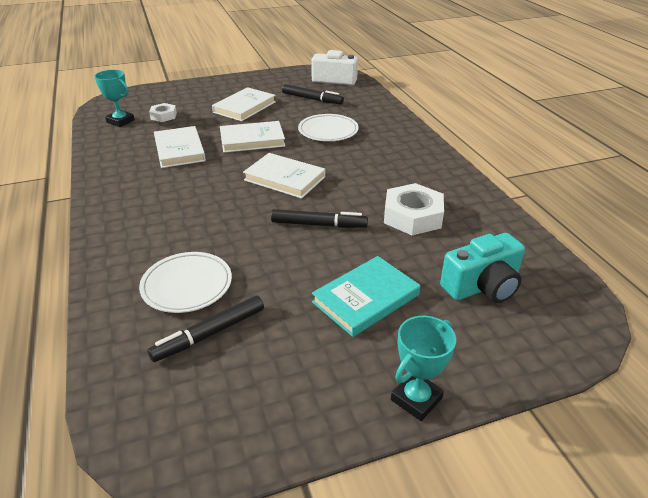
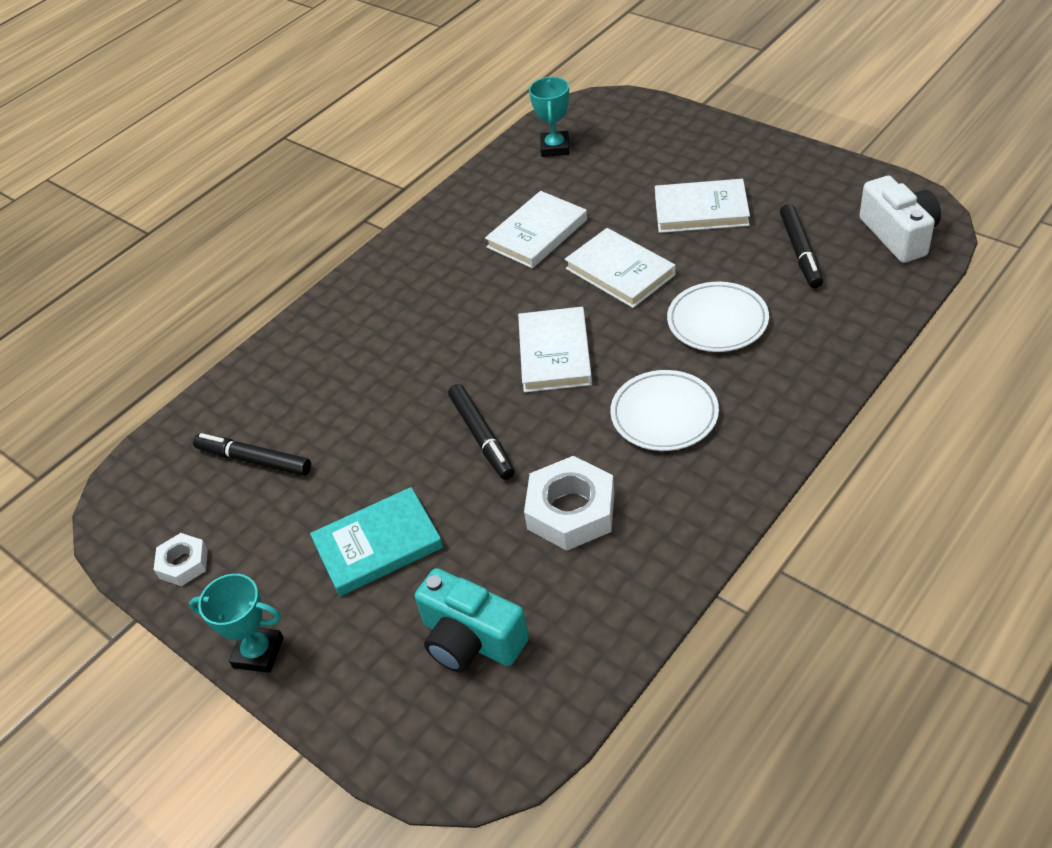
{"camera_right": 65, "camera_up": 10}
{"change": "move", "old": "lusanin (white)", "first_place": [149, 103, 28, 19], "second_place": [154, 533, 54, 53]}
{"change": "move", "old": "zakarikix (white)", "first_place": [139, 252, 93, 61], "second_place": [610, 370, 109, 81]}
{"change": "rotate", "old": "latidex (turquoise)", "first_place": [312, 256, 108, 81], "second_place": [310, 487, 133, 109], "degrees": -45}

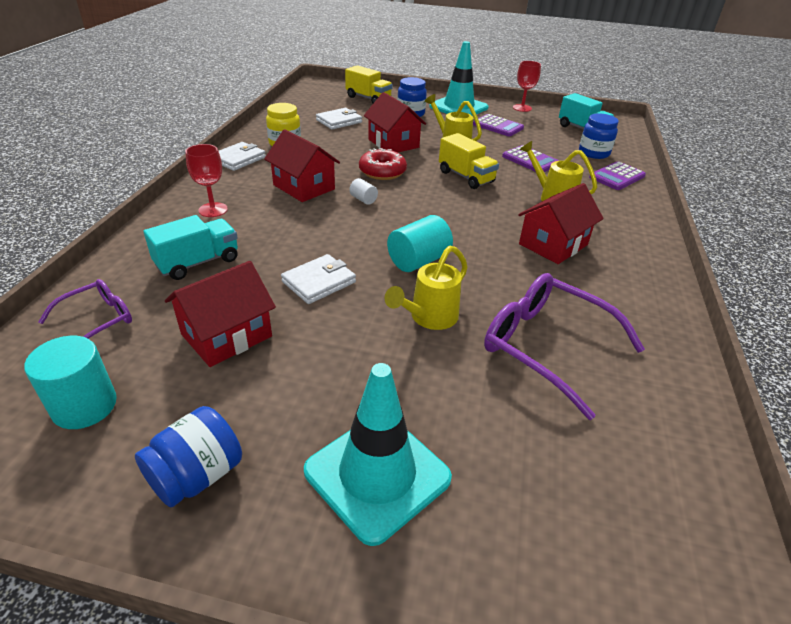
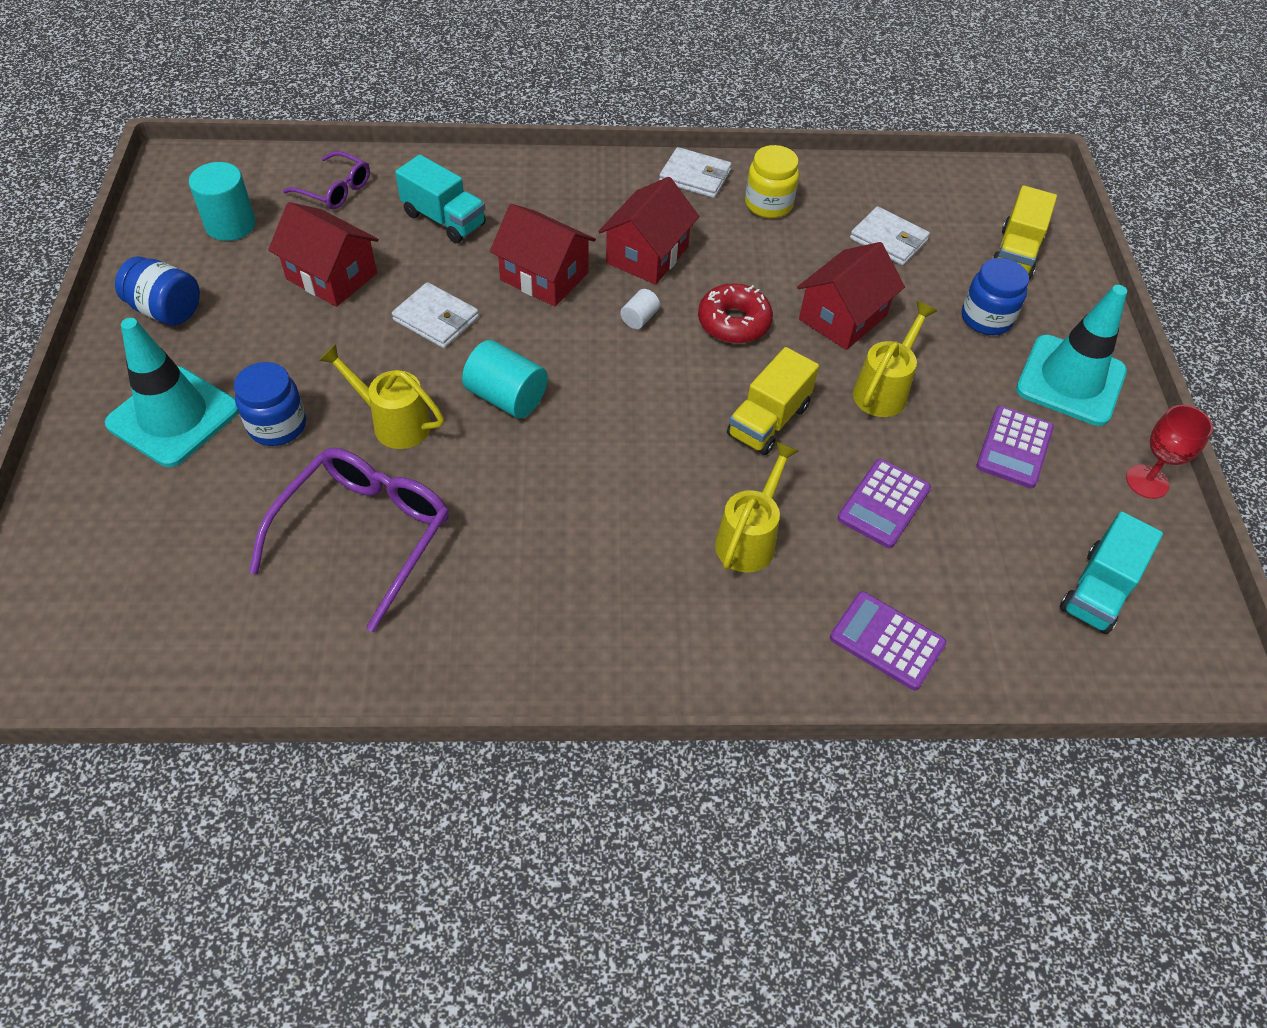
{"camera_right": 75, "camera_up": 15}
{"change": "move", "old": "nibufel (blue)", "first_place": [579, 113, 40, 46], "second_place": [234, 362, 72, 84]}
{"change": "delete", "old": "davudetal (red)", "first_place": [185, 144, 43, 73]}
{"change": "move", "old": "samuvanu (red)", "first_place": [518, 183, 86, 81], "second_place": [490, 204, 106, 103]}

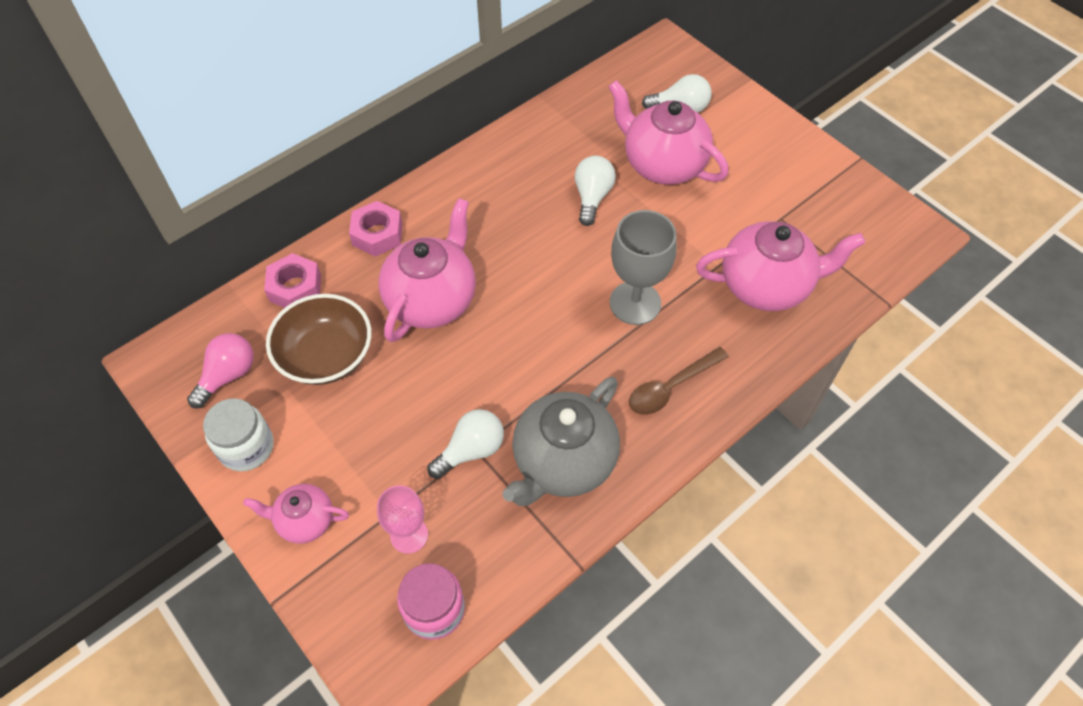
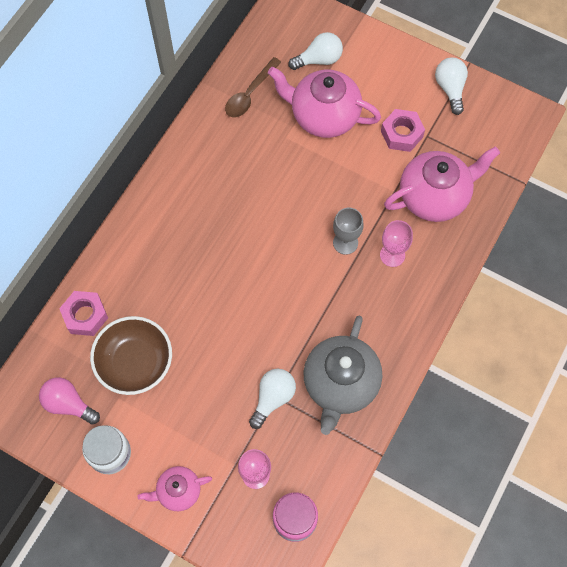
{"camera_right": -20, "camera_up": 10}
{"change": "move", "old": "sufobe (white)", "first_place": [575, 156, 41, 70], "second_place": [435, 57, 33, 58]}
{"change": "delete", "old": "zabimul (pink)", "first_place": [378, 198, 98, 144]}
{"change": "move", "old": "lusanin (pink)", "first_place": [349, 201, 53, 56], "second_place": [381, 109, 44, 43]}
{"change": "resize", "old": "davudetal (grey)", "first_place": [610, 210, 67, 115], "second_place": [333, 208, 31, 47], "factor": 0.63}
{"change": "rotate", "old": "sufobe (pink)", "first_place": [187, 333, 67, 75], "second_place": [39, 377, 61, 48], "degrees": -75}
{"change": "move", "old": "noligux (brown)", "first_place": [629, 347, 100, 68], "second_place": [225, 57, 56, 60]}
{"change": "insert", "new": "davudetal (pink)", "second_place": [380, 220, 33, 47]}

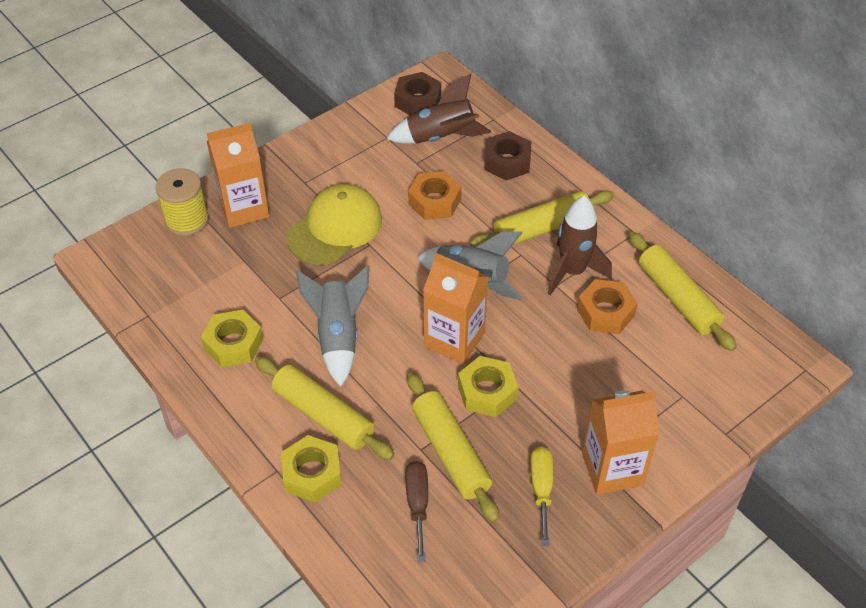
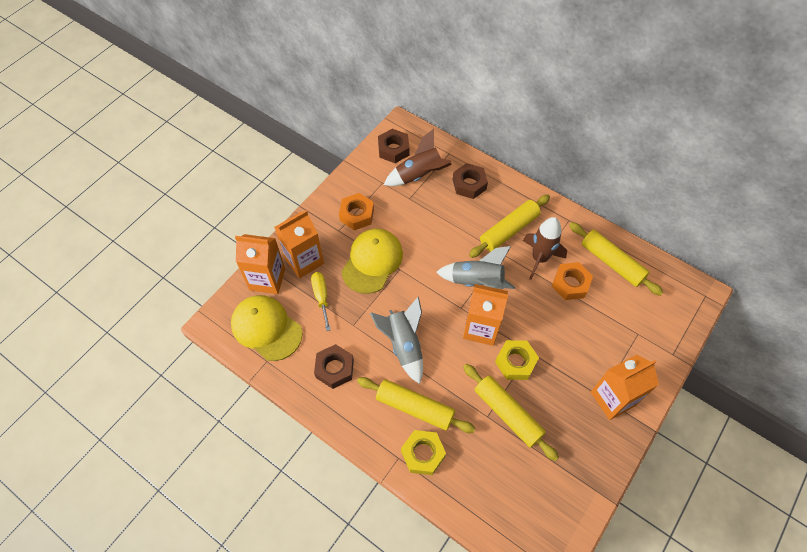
{"camera_right": -15, "camera_up": 10}
{"change": "replace", "old": "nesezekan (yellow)", "new": "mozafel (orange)", "first_place": [156, 169, 53, 67], "second_place": [235, 234, 50, 60]}
{"change": "move", "old": "lusanin (orange)", "first_place": [408, 171, 54, 49], "second_place": [339, 193, 35, 37]}
{"change": "recolor", "old": "lusanin (yellow)", "new": "lusanin (brown)", "first_place": [201, 310, 62, 57], "second_place": [314, 344, 40, 45]}
{"change": "move", "old": "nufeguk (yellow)", "first_place": [530, 446, 23, 100], "second_place": [311, 272, 20, 59]}
{"change": "delete", "old": "nufeguk (brown)", "first_place": [405, 461, 23, 101]}
{"change": "insert", "new": "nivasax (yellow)", "second_place": [231, 295, 71, 66]}

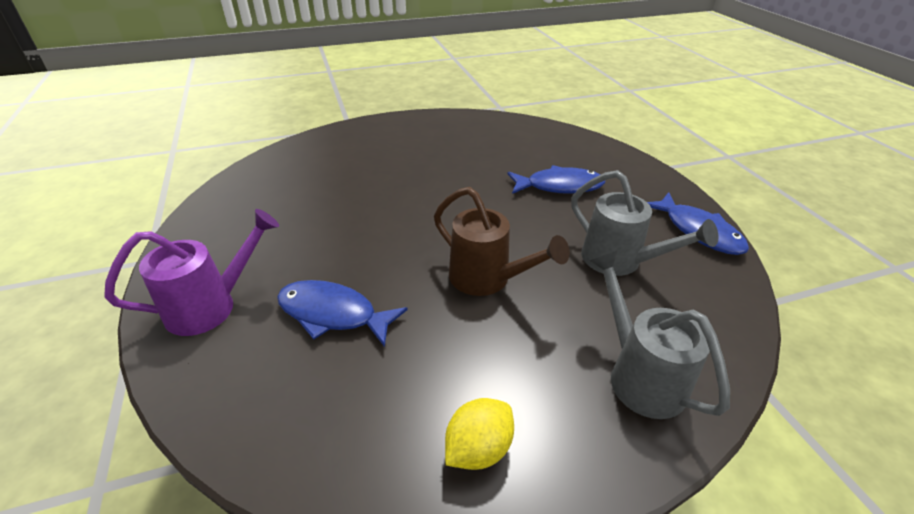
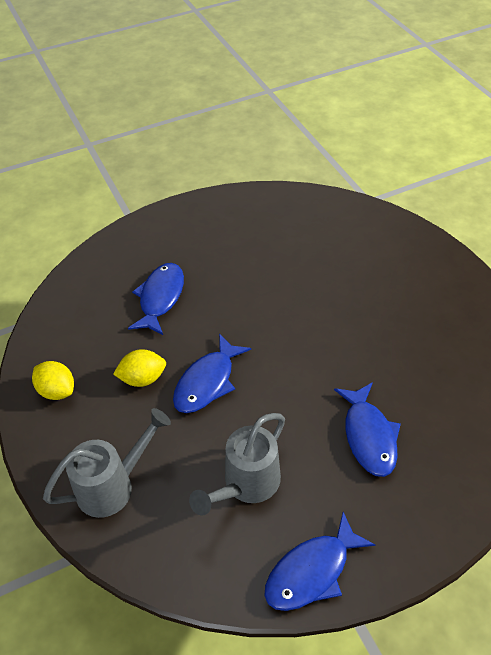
{"camera_right": 85, "camera_up": 10}
{"change": "replace", "old": "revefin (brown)", "new": "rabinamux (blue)", "first_place": [434, 187, 136, 109], "second_place": [173, 334, 78, 79]}
{"change": "delete", "old": "revefin (purple)", "first_place": [104, 209, 175, 127]}
{"change": "insert", "new": "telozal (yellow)", "second_place": [113, 349, 53, 38]}

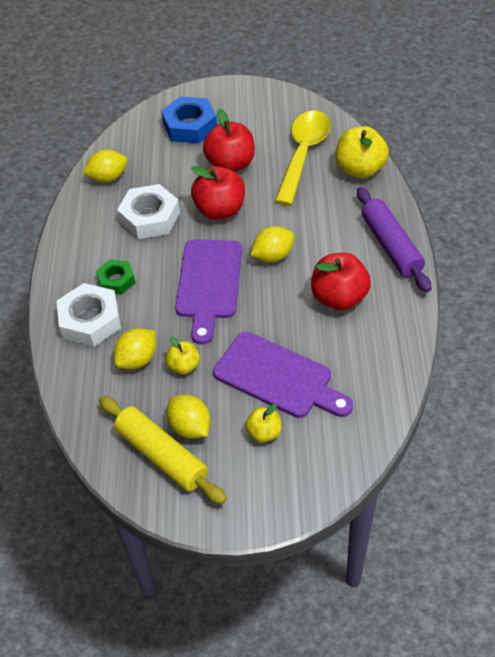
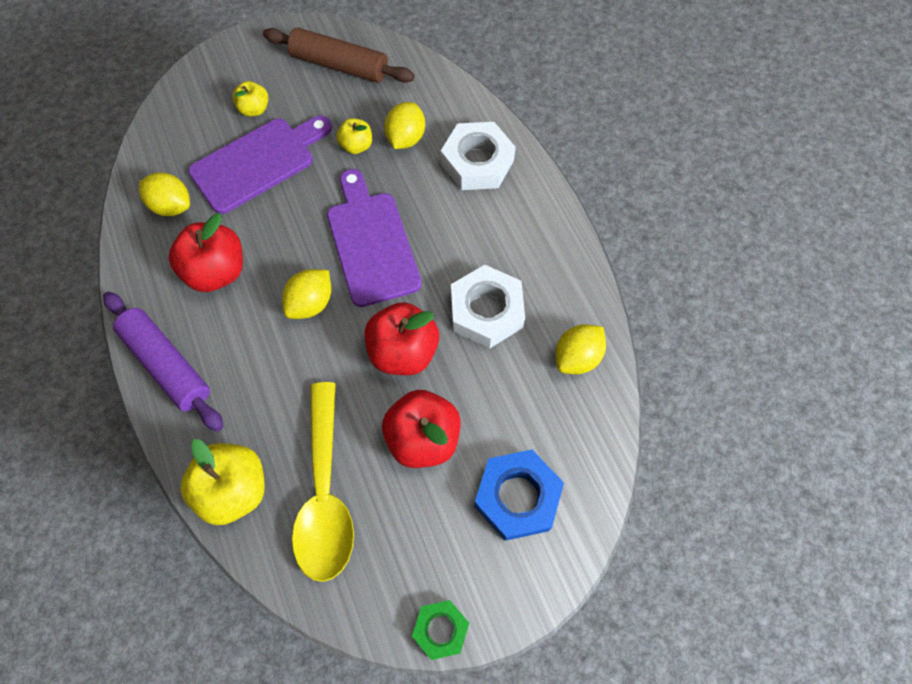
{"camera_right": 155, "camera_up": 15}
{"change": "move", "old": "lusanin (green)", "first_place": [96, 259, 39, 36], "second_place": [412, 600, 57, 60]}
{"change": "rotate", "old": "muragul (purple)", "first_place": [213, 332, 140, 86], "second_place": [188, 116, 144, 98], "degrees": 135}
{"change": "move", "old": "telozal (yellow)", "first_place": [167, 395, 43, 44], "second_place": [139, 172, 51, 44]}
{"change": "recolor", "old": "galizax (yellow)", "new": "galizax (brown)", "first_place": [99, 396, 128, 108], "second_place": [263, 27, 151, 56]}

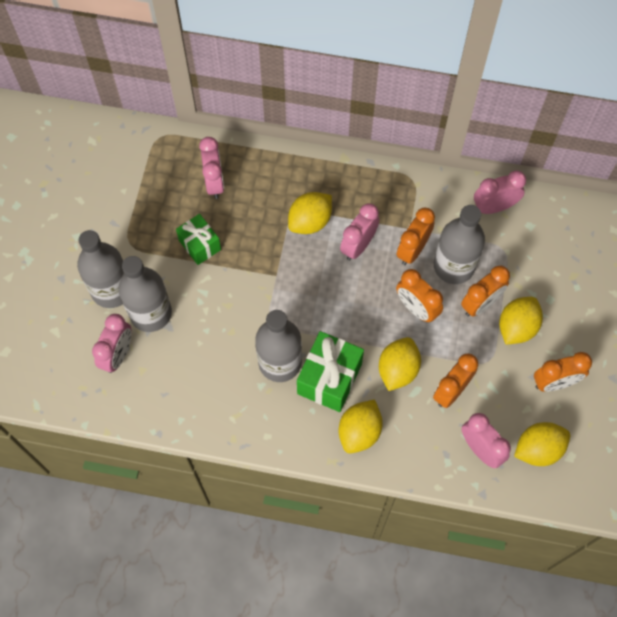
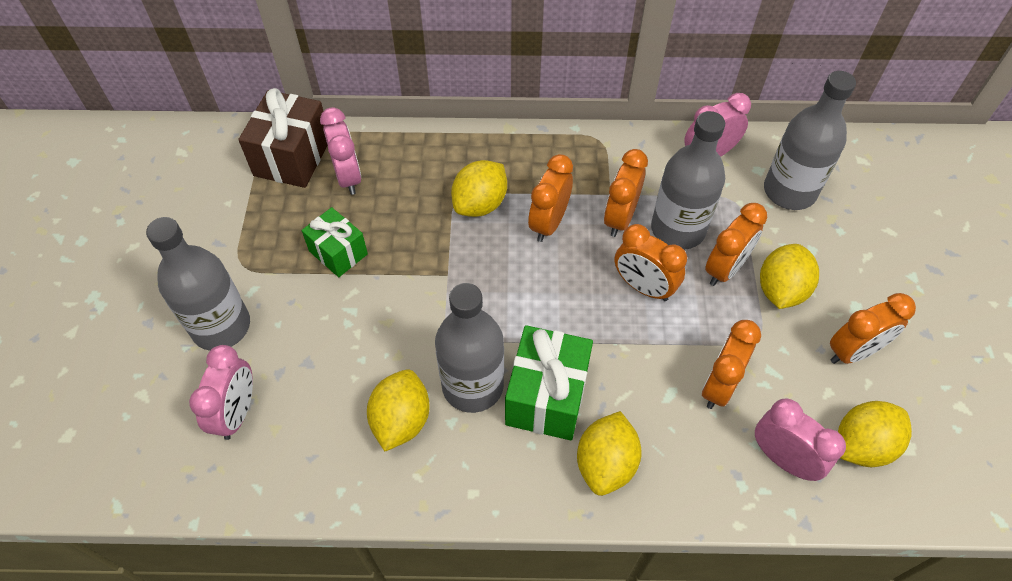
{"camera_right": -10, "camera_up": -10}
{"change": "recolor", "old": "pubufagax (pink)", "new": "pubufagax (orange)", "first_place": [340, 203, 40, 58], "second_place": [528, 154, 45, 88]}
{"change": "move", "old": "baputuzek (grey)", "first_place": [119, 256, 53, 76], "second_place": [764, 71, 92, 139]}
{"change": "move", "old": "telozal (yellow)", "first_place": [379, 337, 42, 54], "second_place": [367, 369, 63, 82]}
{"change": "insert", "new": "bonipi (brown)", "second_place": [238, 88, 90, 100]}

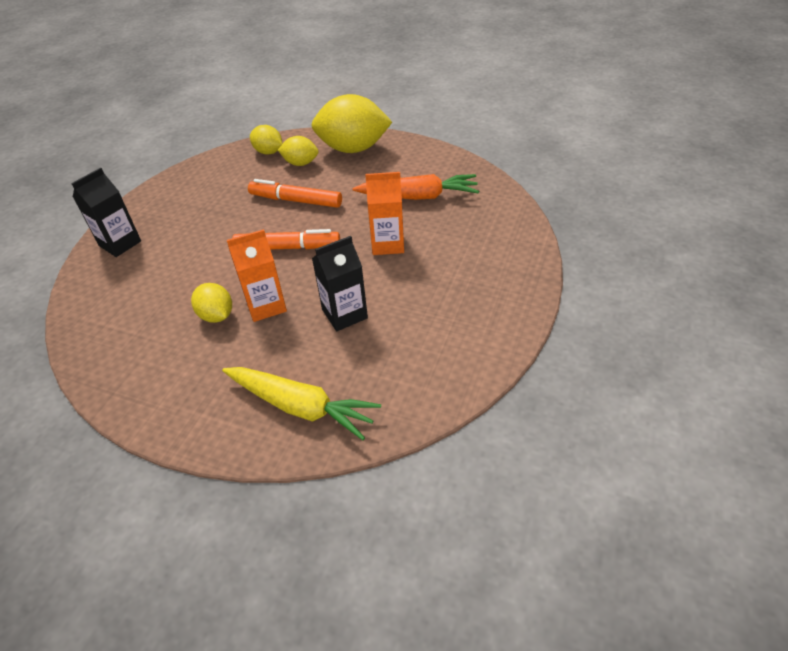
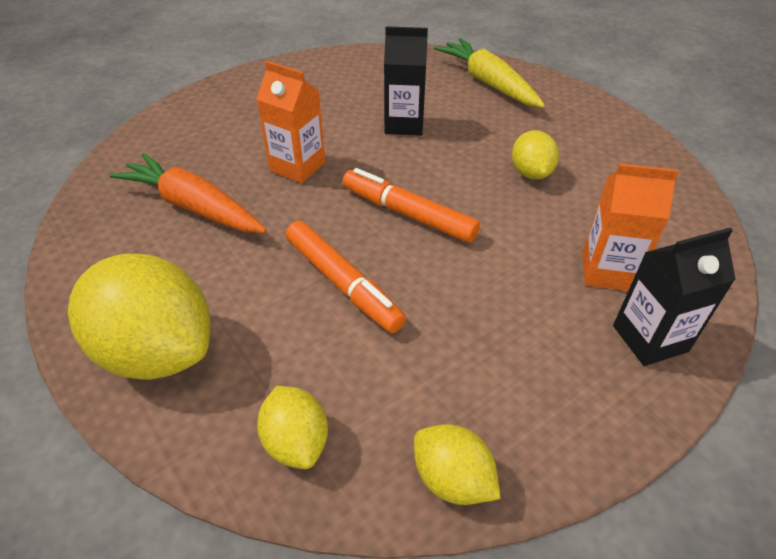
{"camera_right": -150, "camera_up": 0}
{"change": "move", "old": "telozal (yellow)", "first_place": [278, 136, 41, 30], "second_place": [414, 424, 87, 81]}
{"change": "move", "old": "mozafel (orange)", "first_place": [227, 229, 60, 93], "second_place": [583, 163, 96, 128]}

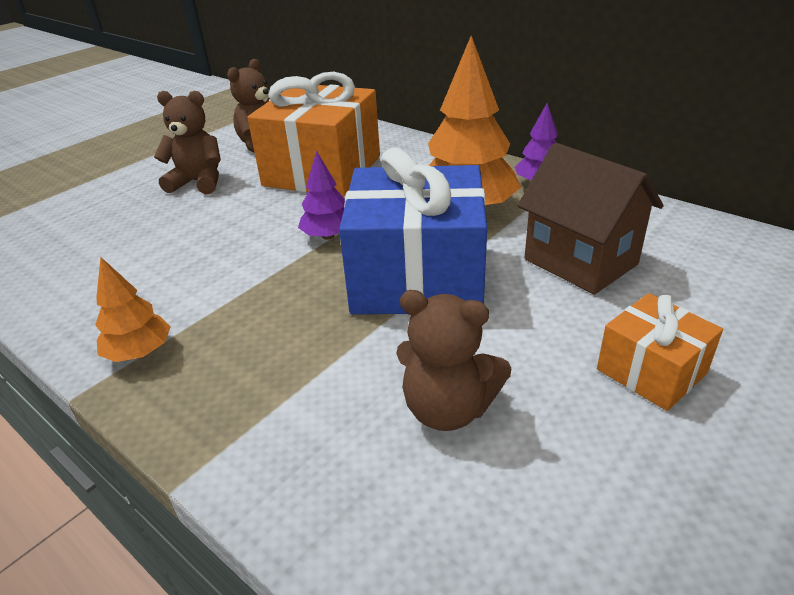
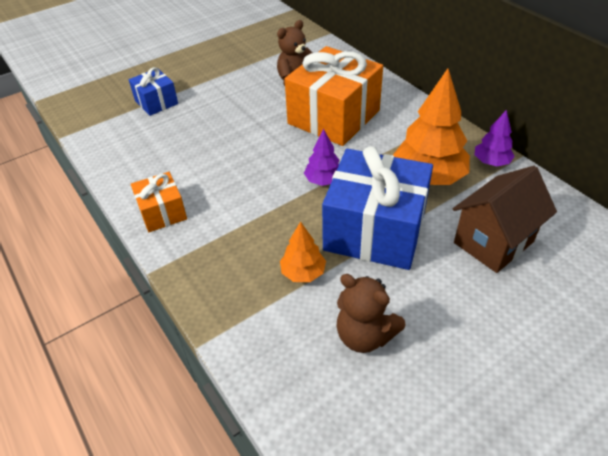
{"camera_right": 15, "camera_up": 10}
{"change": "delete", "old": "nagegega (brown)", "first_place": [154, 91, 67, 103]}
{"change": "rotate", "old": "samuvanu (brown)", "first_place": [517, 143, 147, 152], "second_place": [453, 166, 104, 107], "degrees": 75}
{"change": "move", "old": "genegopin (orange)", "first_place": [95, 257, 76, 105], "second_place": [280, 221, 46, 61]}
{"change": "move", "old": "bonipi (orange)", "first_place": [597, 293, 126, 118], "second_place": [131, 172, 56, 60]}
{"change": "insert", "new": "bonipi (blue)", "second_place": [129, 67, 49, 49]}

